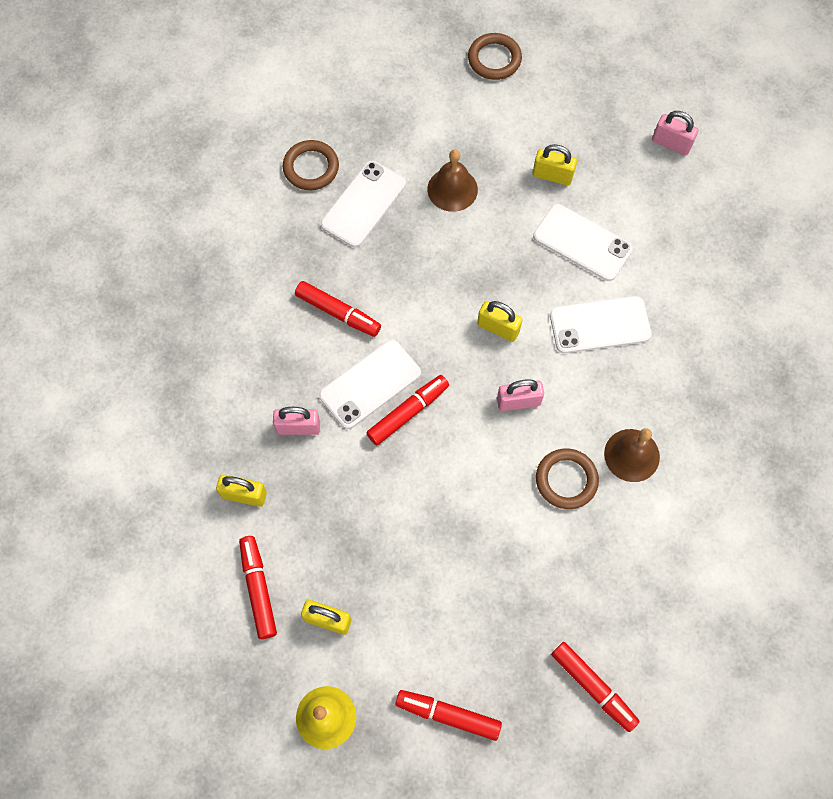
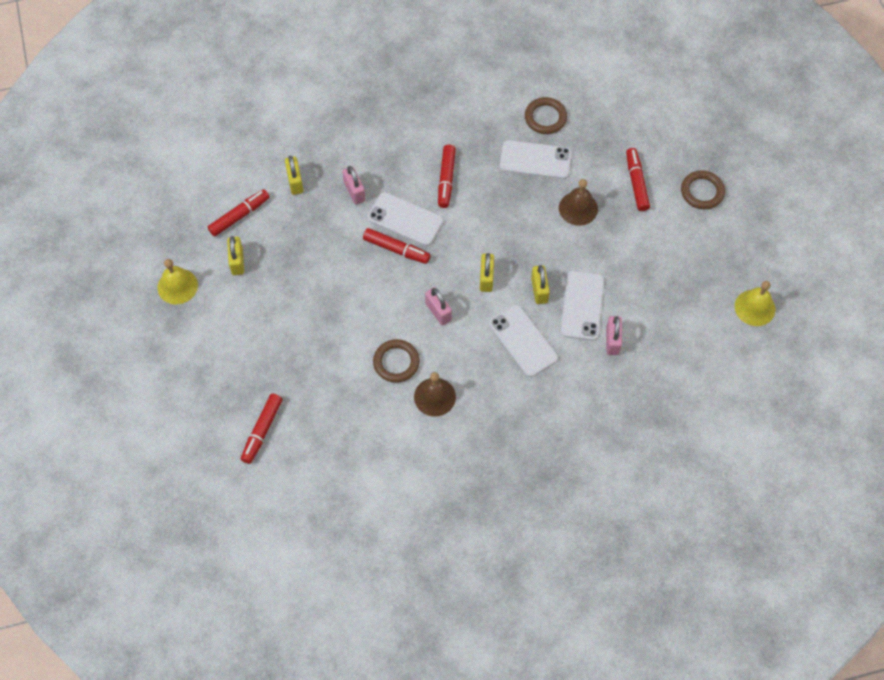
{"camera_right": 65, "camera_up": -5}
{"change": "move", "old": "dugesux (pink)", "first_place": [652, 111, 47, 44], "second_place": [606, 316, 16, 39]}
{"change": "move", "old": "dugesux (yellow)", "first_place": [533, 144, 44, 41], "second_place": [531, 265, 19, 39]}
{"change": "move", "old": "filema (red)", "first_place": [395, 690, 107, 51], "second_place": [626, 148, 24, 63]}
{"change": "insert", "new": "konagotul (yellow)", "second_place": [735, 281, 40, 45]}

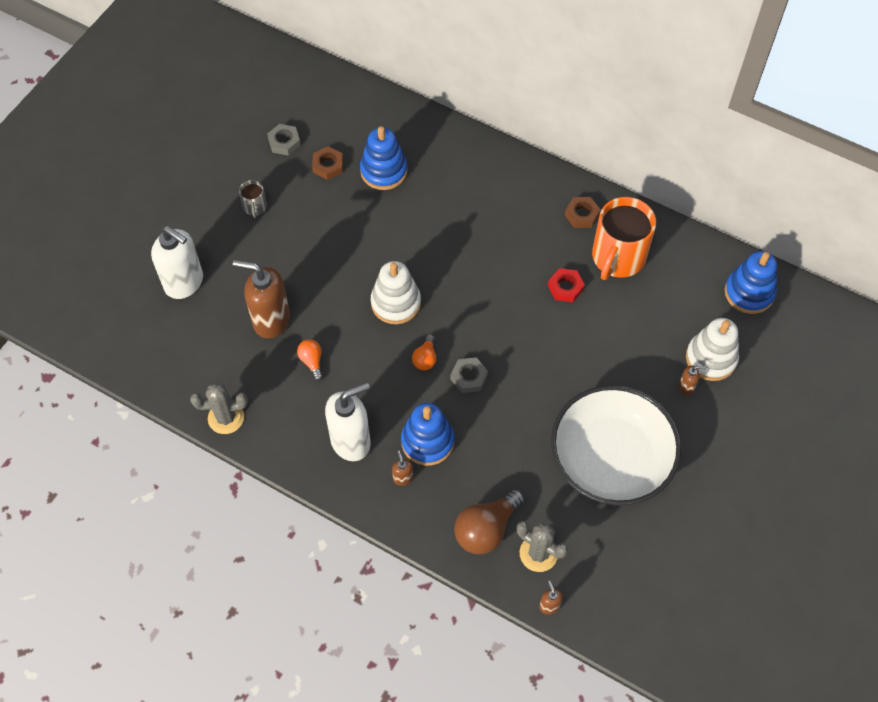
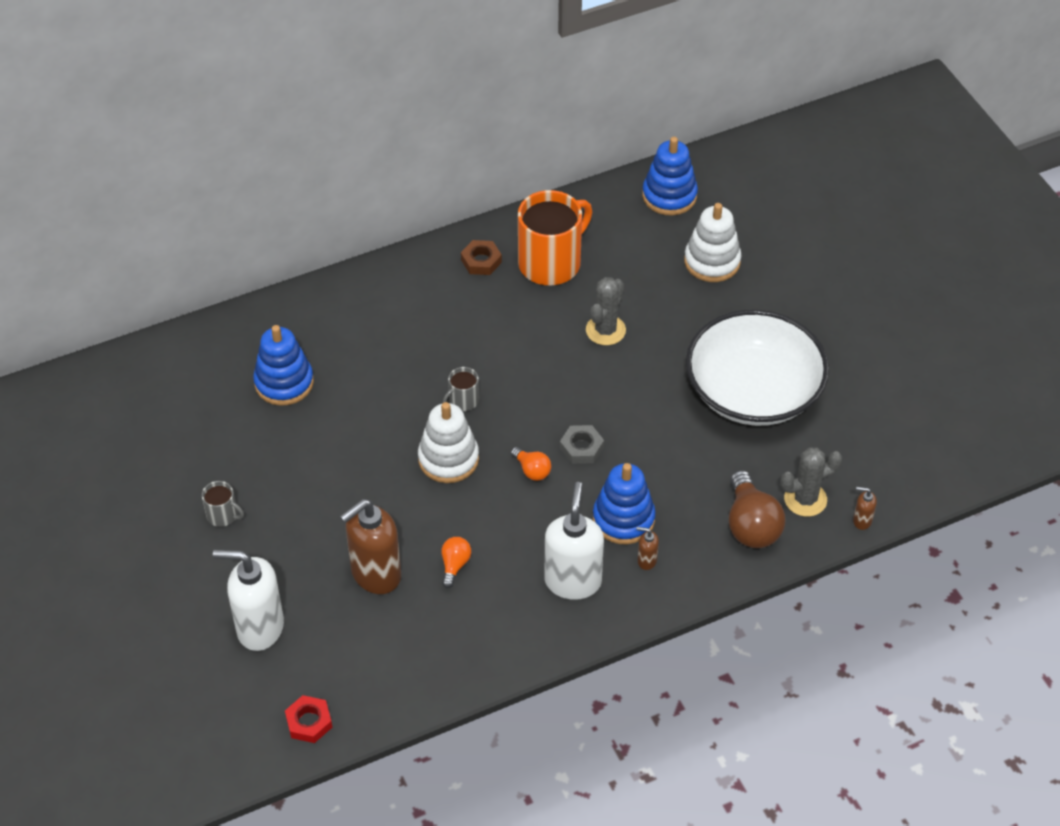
{"camera_right": -55, "camera_up": -10}
{"change": "delete", "old": "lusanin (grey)", "first_place": [267, 124, 34, 32]}
{"change": "delete", "old": "lusanin (brown)", "first_place": [312, 146, 31, 34]}
{"change": "rotate", "old": "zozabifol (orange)", "first_place": [592, 197, 64, 83], "second_place": [518, 190, 74, 95], "degrees": -105}
{"change": "rotate", "old": "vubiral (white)", "first_place": [151, 226, 52, 73], "second_place": [213, 550, 71, 101], "degrees": -150}
{"change": "move", "old": "lusanin (red)", "first_place": [548, 268, 37, 34], "second_place": [285, 695, 47, 48]}
{"change": "rotate", "old": "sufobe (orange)", "first_place": [297, 339, 26, 42], "second_place": [441, 537, 30, 51], "degrees": 90}
{"change": "delete", "old": "vubiral (brown)", "first_place": [679, 366, 27, 30]}
{"change": "move", "old": "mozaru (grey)", "first_place": [190, 382, 58, 52], "second_place": [586, 277, 40, 68]}
{"change": "insert", "new": "zozabifol (grey)", "second_place": [443, 367, 36, 44]}

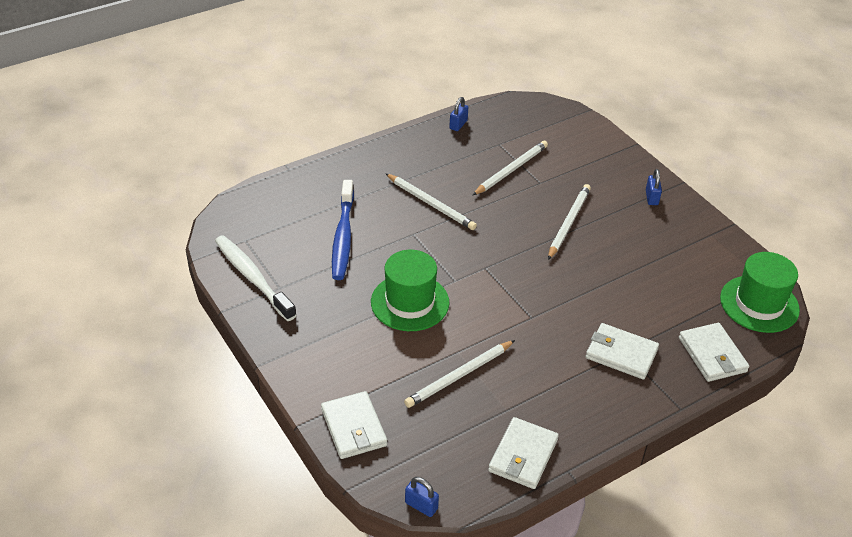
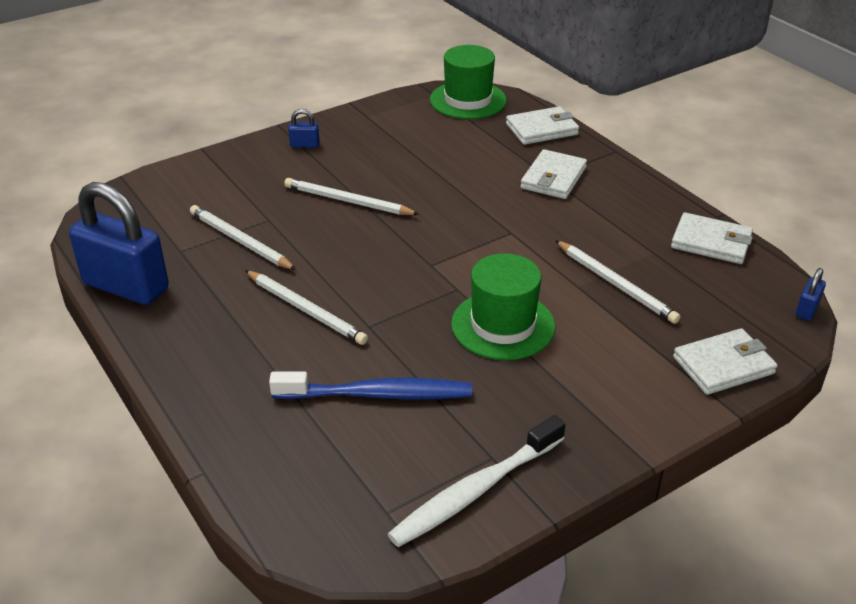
{"camera_right": -90, "camera_up": -5}
{"change": "resize", "old": "dugesux (blue)", "first_place": [449, 97, 19, 34], "second_place": [69, 182, 100, 123], "factor": 2.48}
{"change": "rotate", "old": "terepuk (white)", "first_place": [385, 173, 92, 57], "second_place": [245, 270, 123, 75], "degrees": 90}

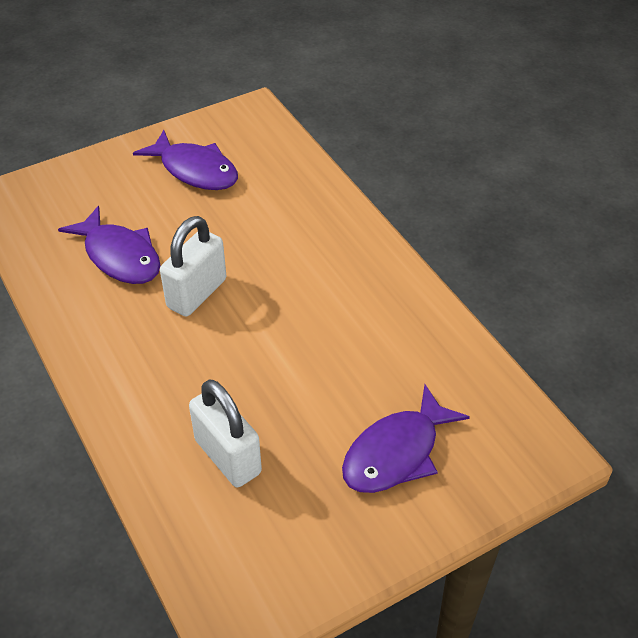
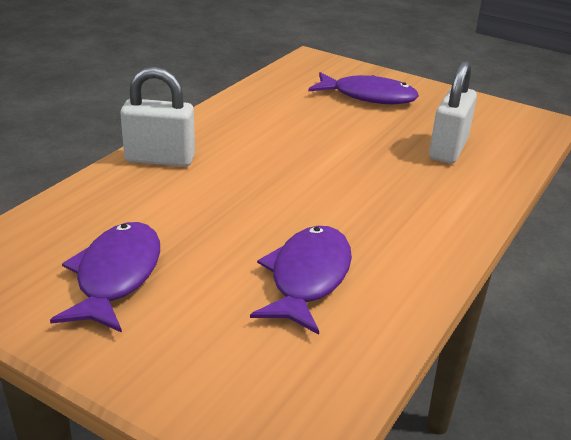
{"camera_right": -120, "camera_up": -15}
{"change": "move", "old": "dugesux (white)", "first_place": [160, 216, 66, 101], "second_place": [120, 67, 75, 100]}

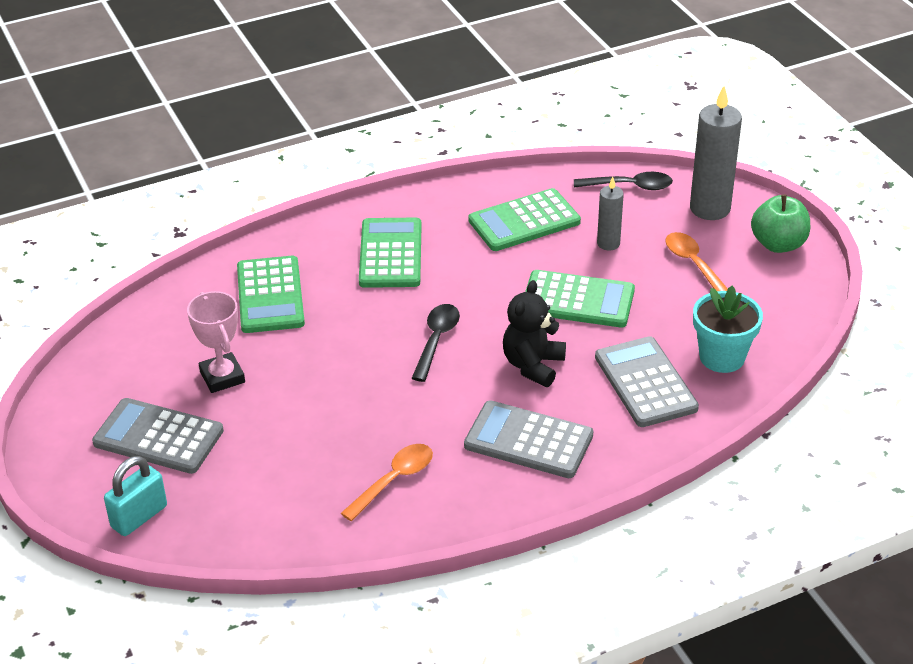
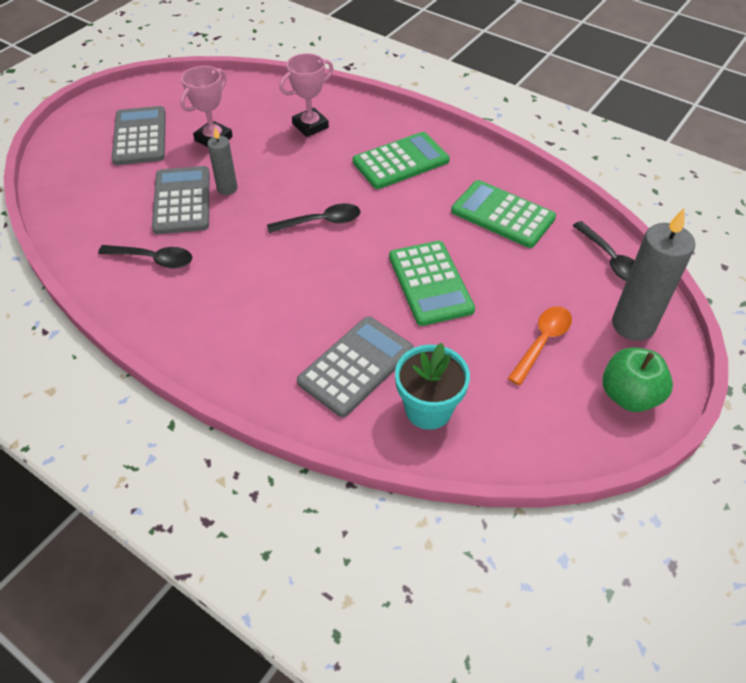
{"camera_right": 60, "camera_up": 10}
{"change": "move", "old": "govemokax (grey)", "first_place": [597, 177, 27, 74], "second_place": [207, 127, 30, 68]}
{"change": "replace", "old": "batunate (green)", "new": "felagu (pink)", "first_place": [237, 256, 68, 77], "second_place": [279, 53, 54, 84]}
{"change": "delete", "old": "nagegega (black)", "first_place": [503, 280, 63, 107]}
{"change": "move", "old": "batunate (grey)", "first_place": [464, 400, 129, 78], "second_place": [152, 166, 58, 68]}
{"change": "recolor", "old": "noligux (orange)", "new": "noligux (black)", "first_place": [341, 444, 92, 77], "second_place": [98, 245, 94, 24]}
{"change": "delete", "old": "dugesux (turquoise)", "first_place": [104, 456, 63, 80]}

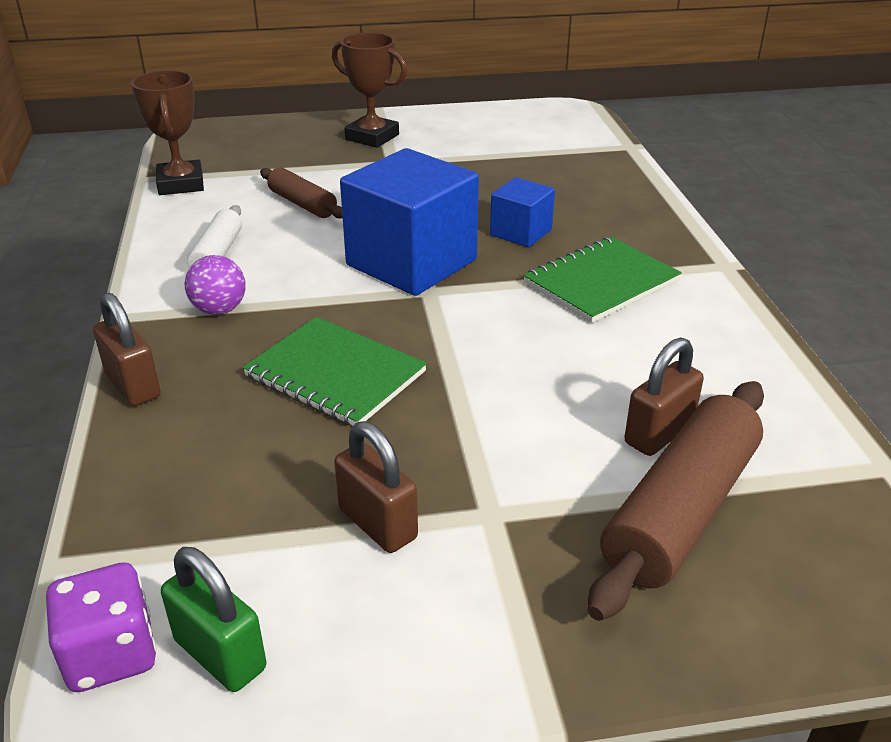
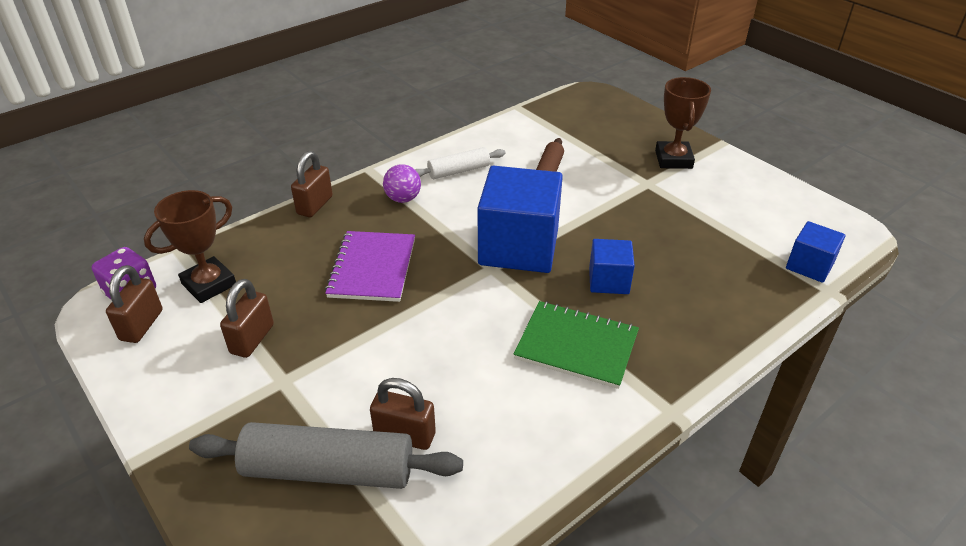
{"camera_right": 60, "camera_up": 5}
{"change": "move", "old": "felagu (brown)", "first_place": [131, 70, 73, 125], "second_place": [144, 190, 92, 113]}
{"change": "recolor", "old": "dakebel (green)", "new": "dakebel (purple)", "first_place": [243, 317, 184, 109], "second_place": [325, 231, 90, 71]}
{"change": "recolor", "old": "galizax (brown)", "new": "galizax (grey)", "first_place": [588, 381, 176, 240], "second_place": [189, 422, 274, 67]}
{"change": "recolor", "old": "dugesux (green)", "new": "dugesux (brown)", "first_place": [161, 547, 105, 145], "second_place": [106, 265, 57, 78]}
{"change": "insert", "new": "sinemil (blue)", "second_place": [786, 221, 60, 62]}

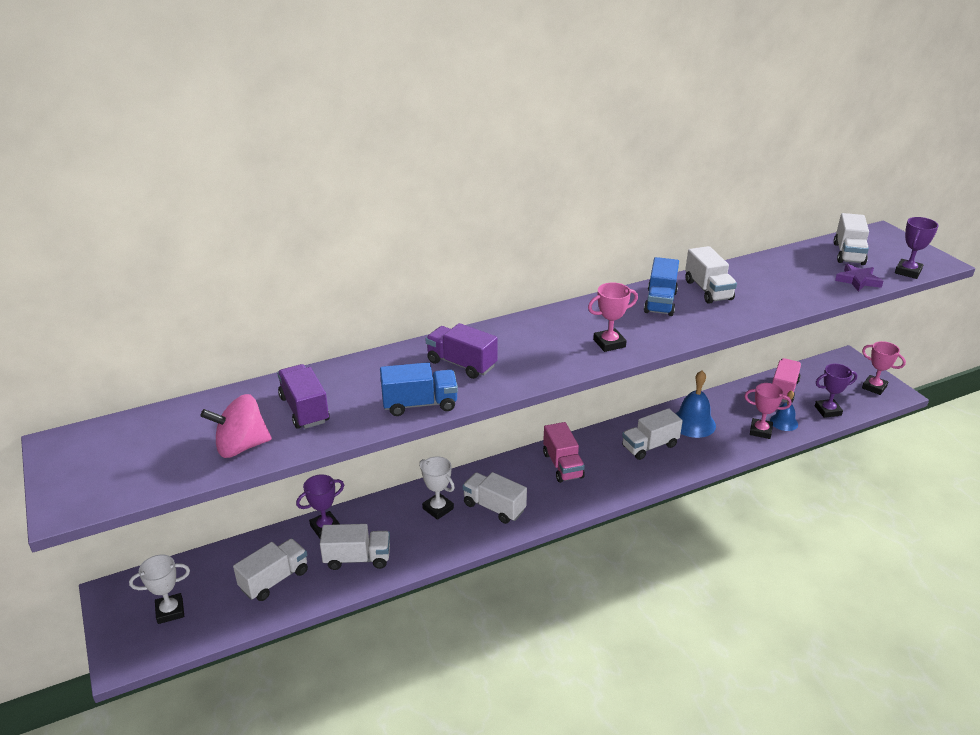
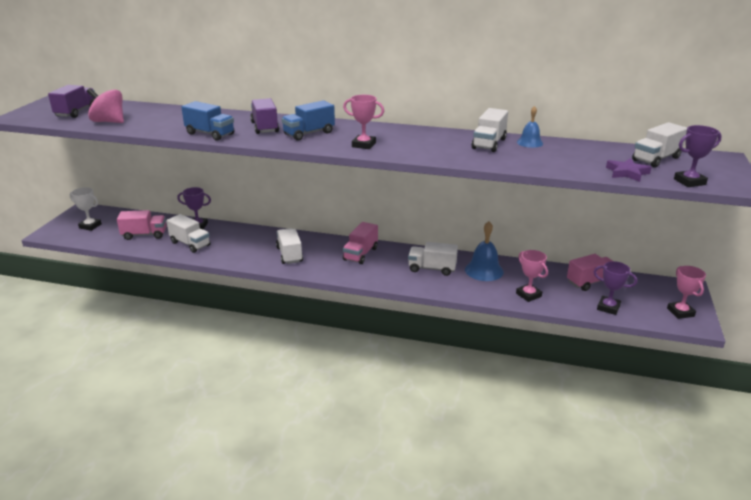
{"camera_right": 40, "camera_up": -5}
{"change": "move", "old": "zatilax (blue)", "first_place": [644, 257, 35, 59], "second_place": [281, 100, 54, 41]}
{"change": "move", "old": "zatilax (purple)", "first_place": [277, 364, 53, 65], "second_place": [48, 85, 47, 33]}
{"change": "move", "old": "konagotul (blue)", "first_place": [770, 390, 28, 41], "second_place": [517, 106, 26, 42]}
{"change": "delete", "old": "felagu (white)", "first_place": [419, 456, 36, 64]}
{"change": "recolor", "old": "zatilax (white)", "new": "zatilax (pink)", "first_place": [233, 539, 75, 62], "second_place": [117, 210, 49, 30]}

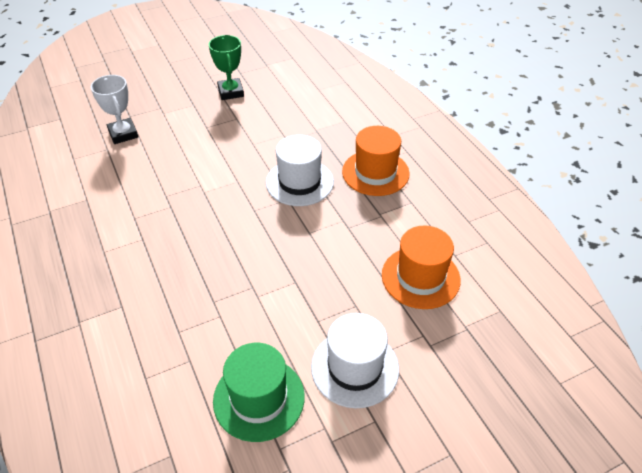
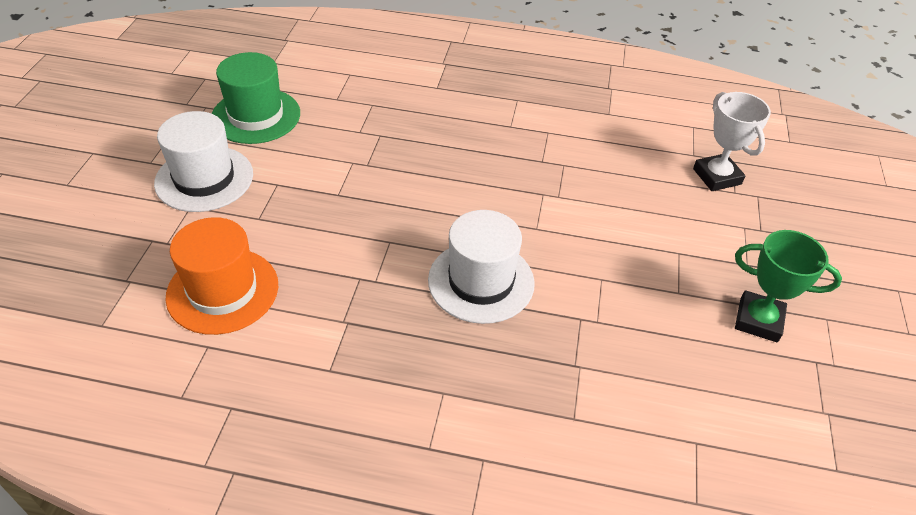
{"camera_right": 125, "camera_up": 0}
{"change": "rotate", "old": "felagu (white)", "first_place": [91, 75, 47, 69], "second_place": [693, 92, 78, 99], "degrees": 60}
{"change": "delete", "old": "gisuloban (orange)", "first_place": [342, 126, 68, 70]}

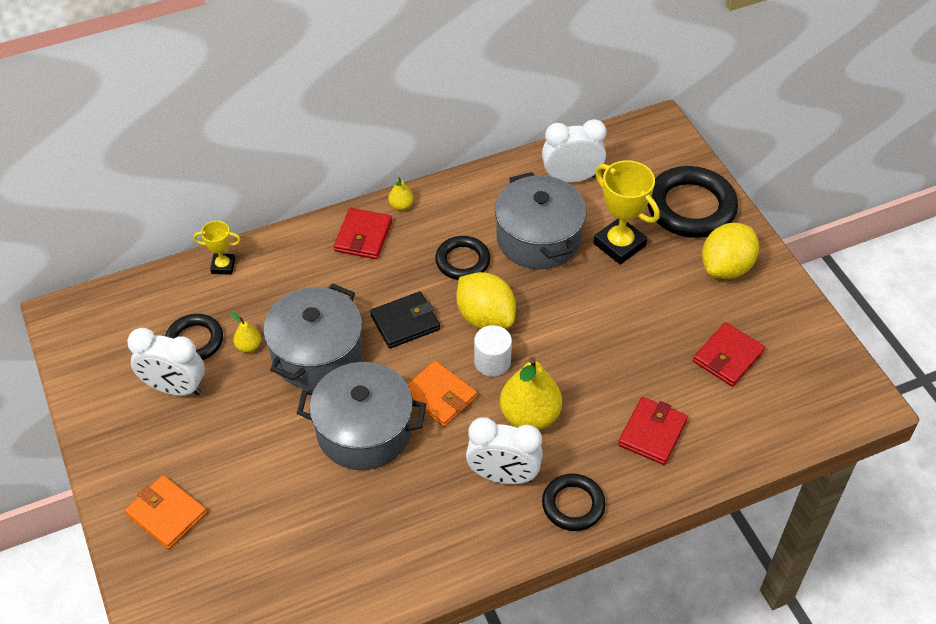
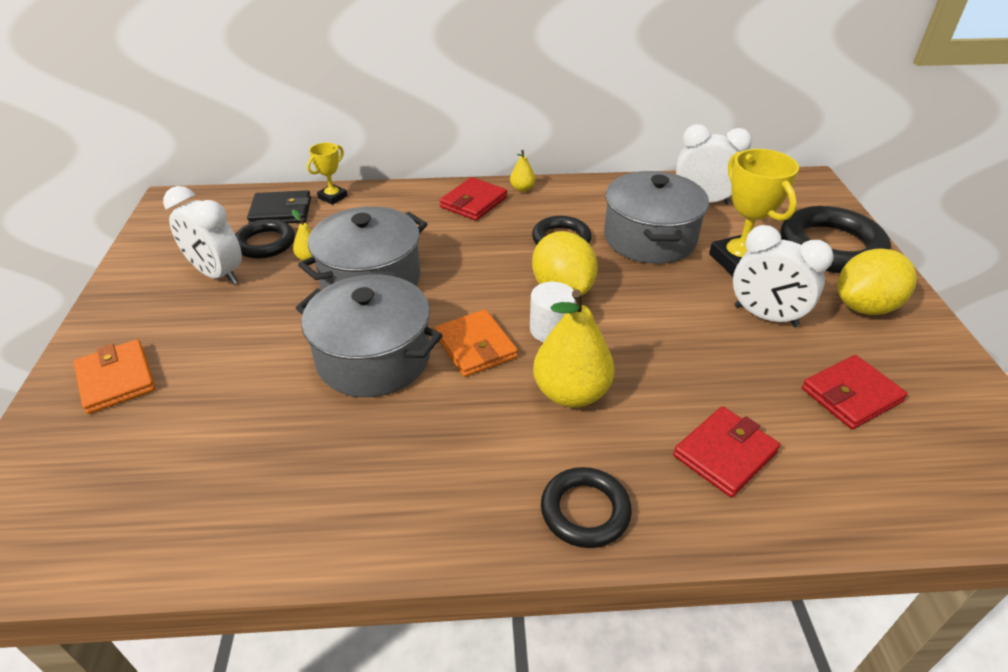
{"camera_right": 20, "camera_up": -10}
{"change": "rotate", "old": "felagu (yellow)", "first_place": [193, 221, 48, 54], "second_place": [307, 143, 40, 62], "degrees": -75}
{"change": "move", "old": "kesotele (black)", "first_place": [370, 292, 70, 57], "second_place": [247, 190, 64, 33]}
{"change": "move", "old": "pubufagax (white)", "first_place": [466, 418, 77, 66], "second_place": [733, 225, 101, 102]}

